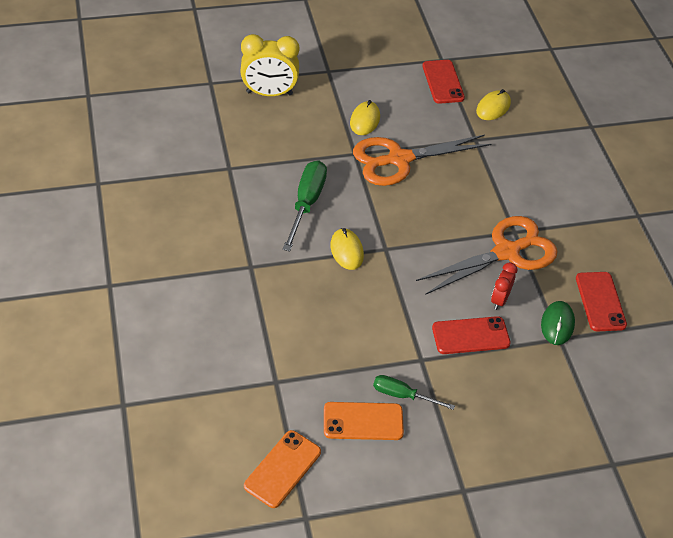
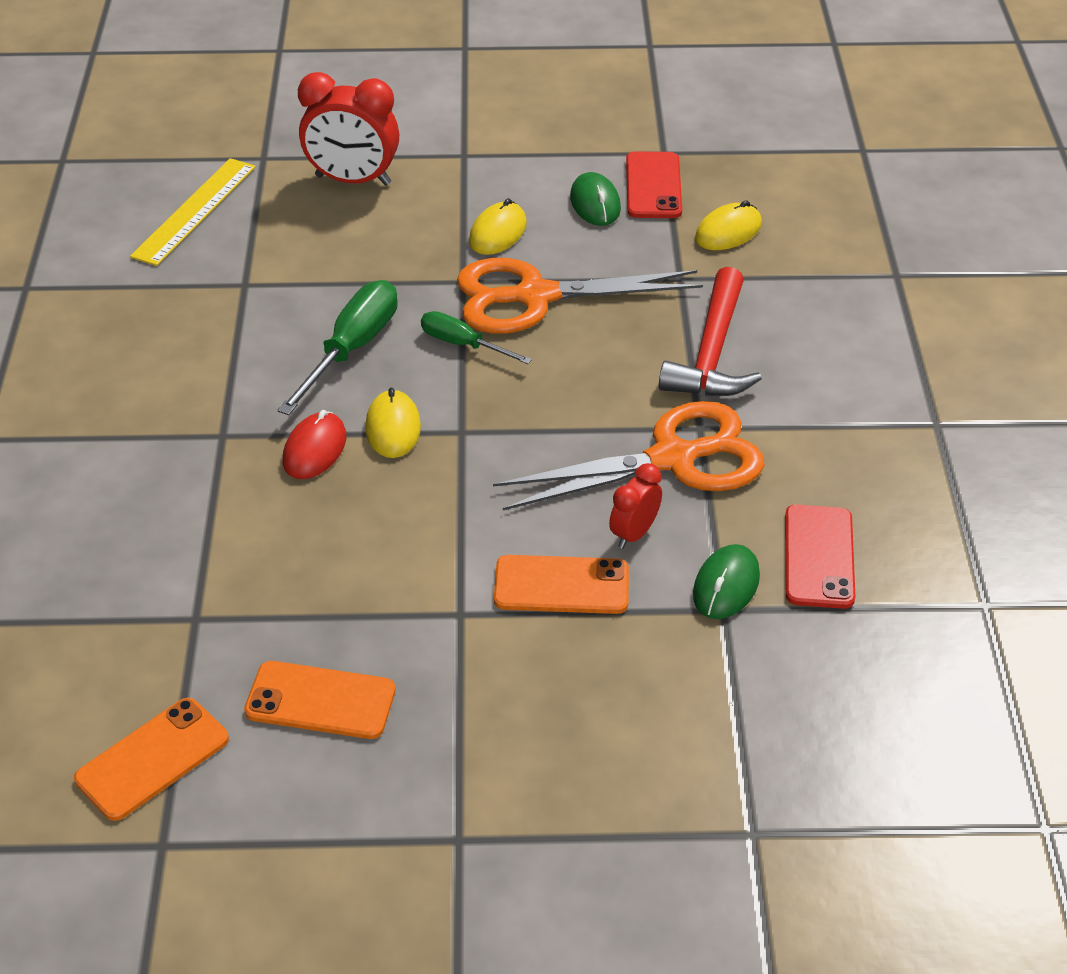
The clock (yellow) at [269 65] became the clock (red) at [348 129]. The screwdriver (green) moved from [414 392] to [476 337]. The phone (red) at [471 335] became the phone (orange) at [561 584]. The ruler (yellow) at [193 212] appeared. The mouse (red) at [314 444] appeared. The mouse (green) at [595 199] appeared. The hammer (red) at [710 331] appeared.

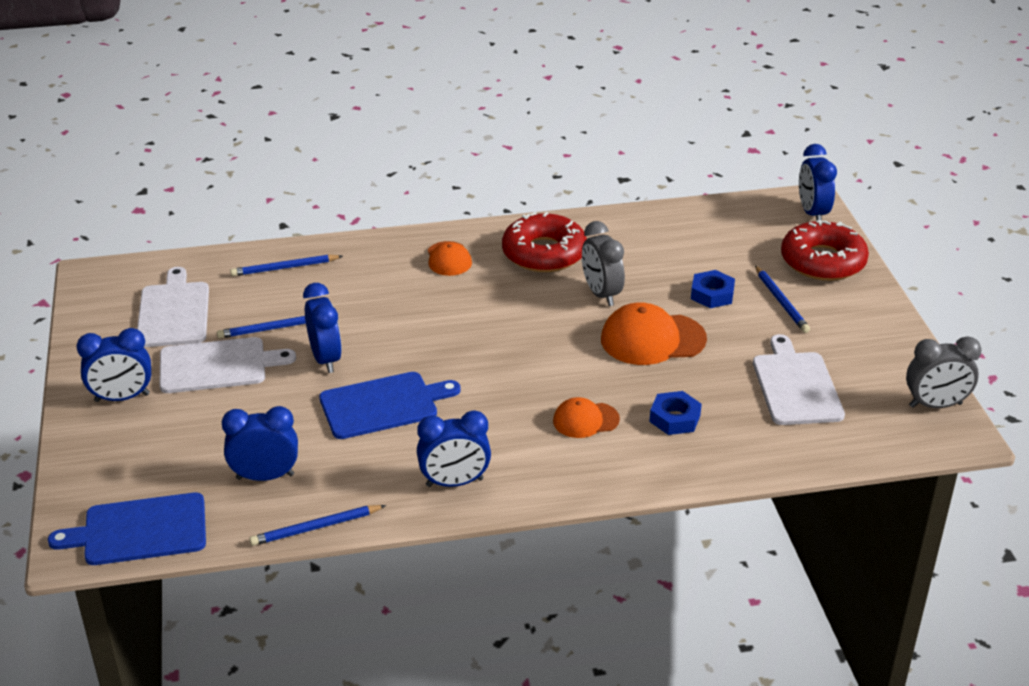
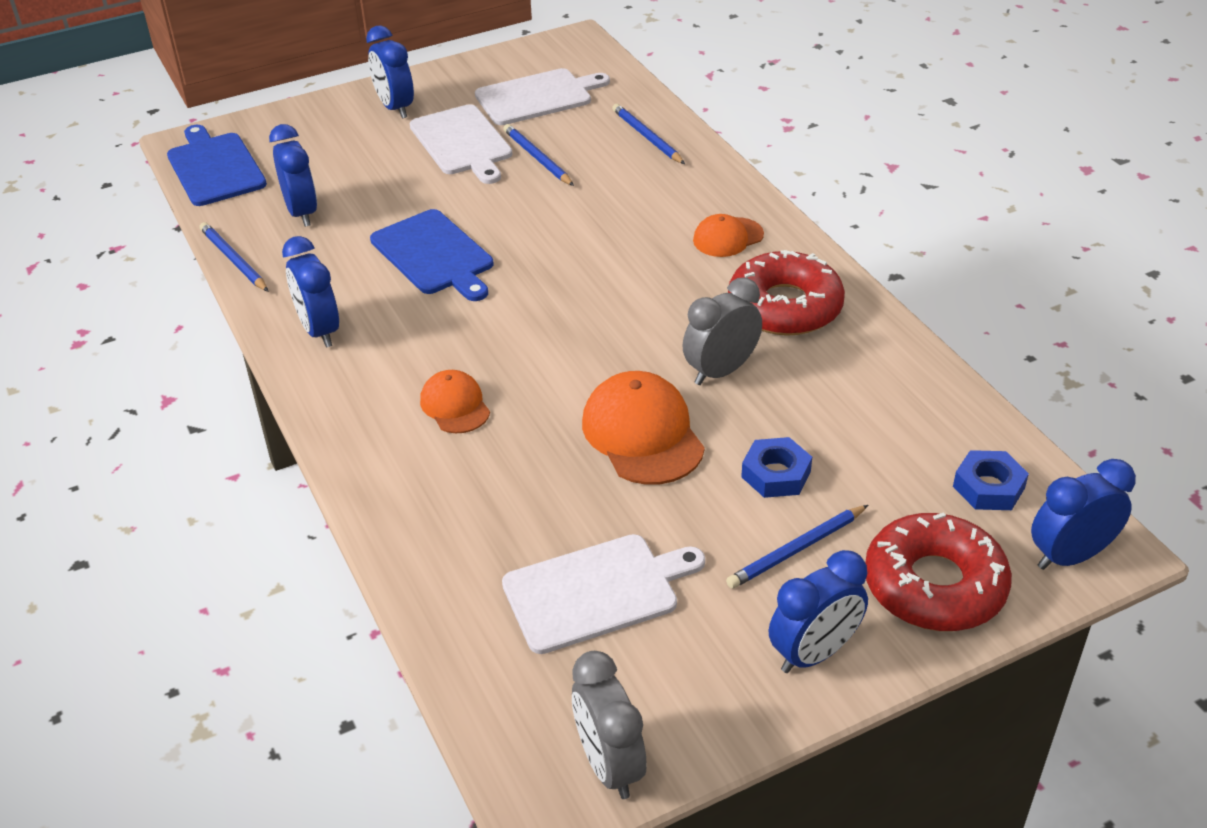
The clock (blue) moved from [322 328] to [818 611]. The nut (blue) moved from [675 413] to [991 480].

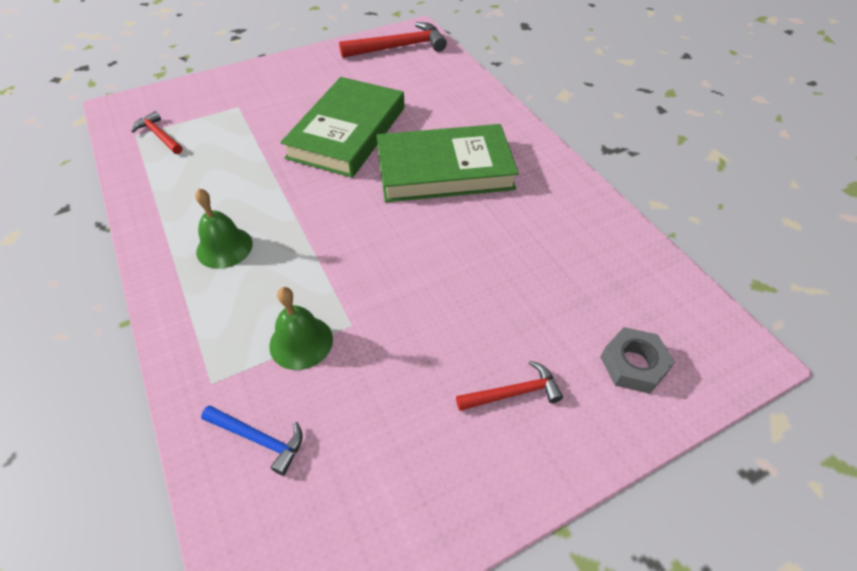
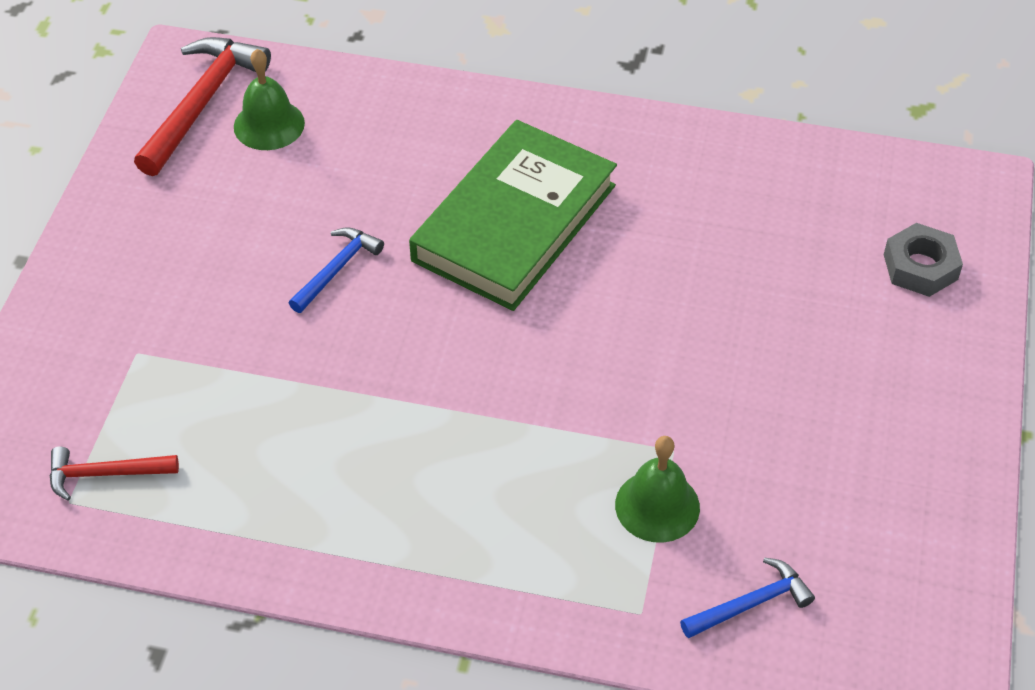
The bell (green) moved from [224 229] to [269 99]. The book (green) at [342 127] was replaced by the hammer (blue) at [336 270]. The hammer (red) at [509 386] disappeared.

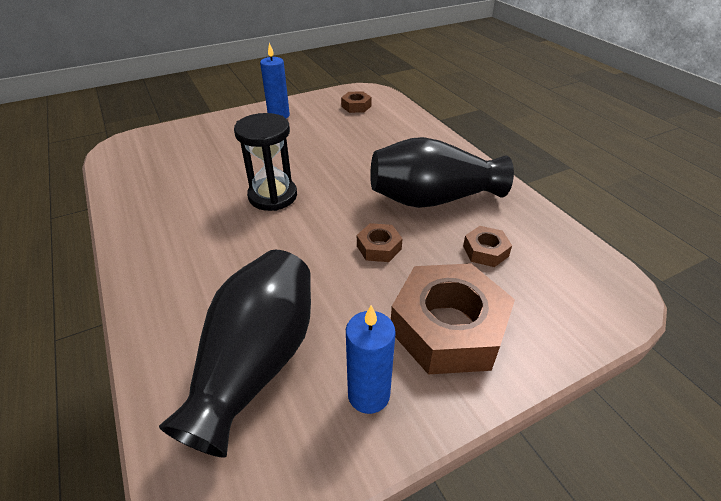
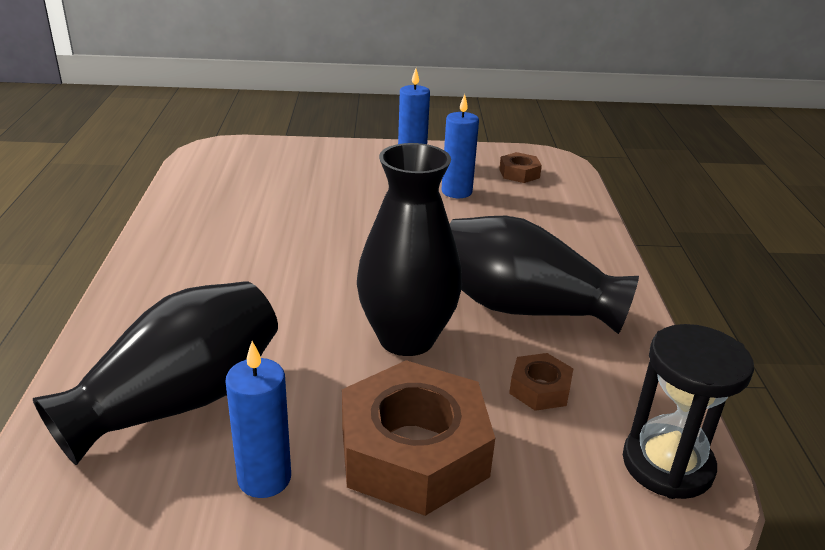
The hourglass (black) moved from [265 162] to [688 411]. The nut (brown) at [380 242] was replaced by the vase (black) at [409 249]. The candle (blue) at [460 146] appeared.

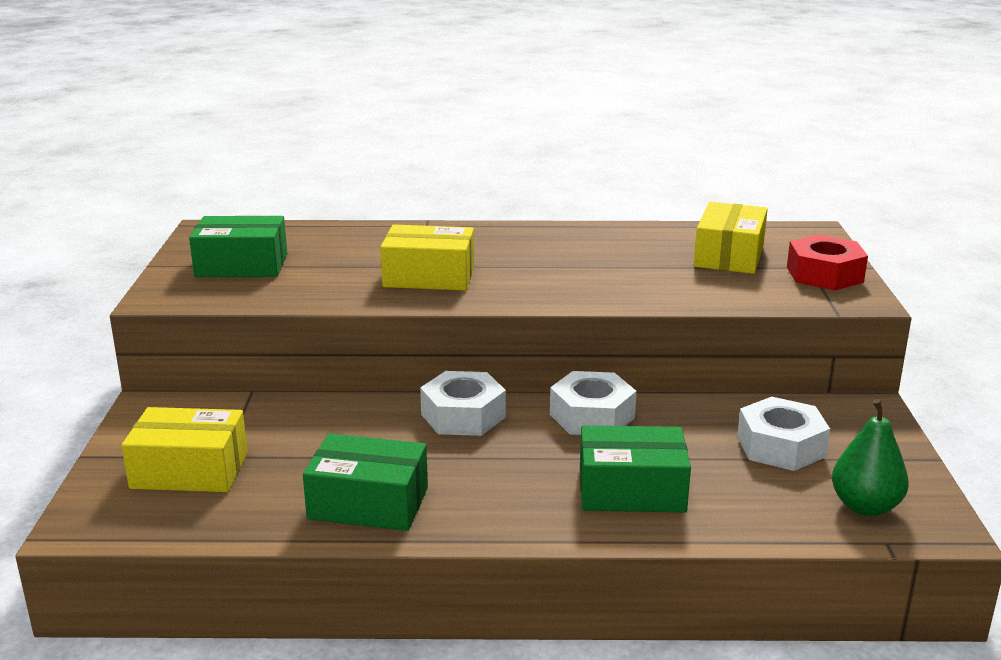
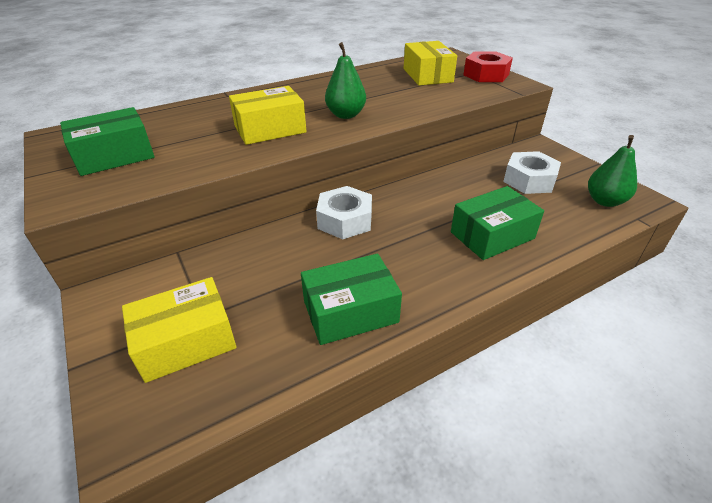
The nut (white) at [593 403] disappeared. The pear (green) at [345 80] appeared.

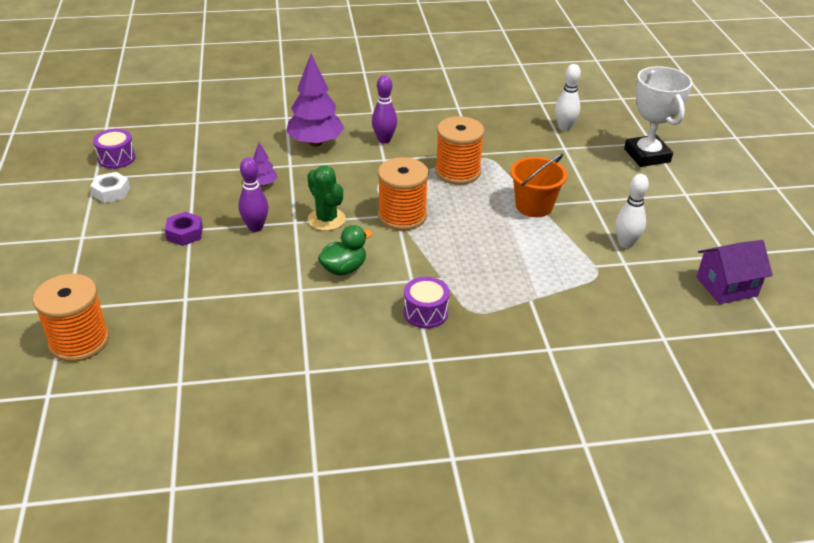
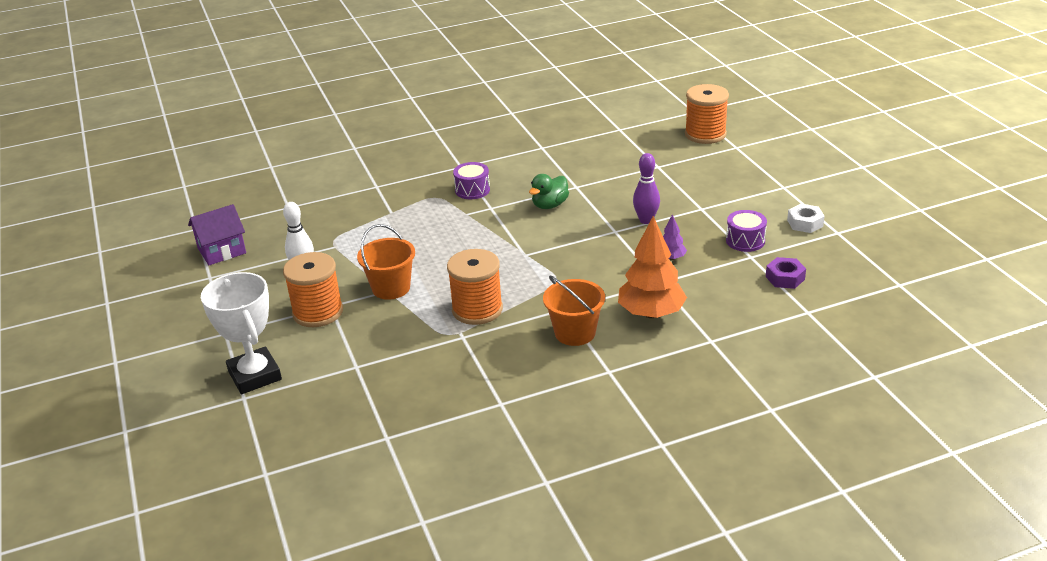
The drum (purple) moved from [114 149] to [746 231]. The nut (purple) moved from [184 229] to [786 273]. The tree (purple) at [315 100] became the tree (orange) at [652 267]. The cactus (green) at [326 198] disappeared. The bowling pin (purple) at [384 109] was replaced by the bucket (orange) at [574 311]. The spool (orange) moved from [403 194] to [313 289]. The bowling pin (white) at [568 97] disappeared.

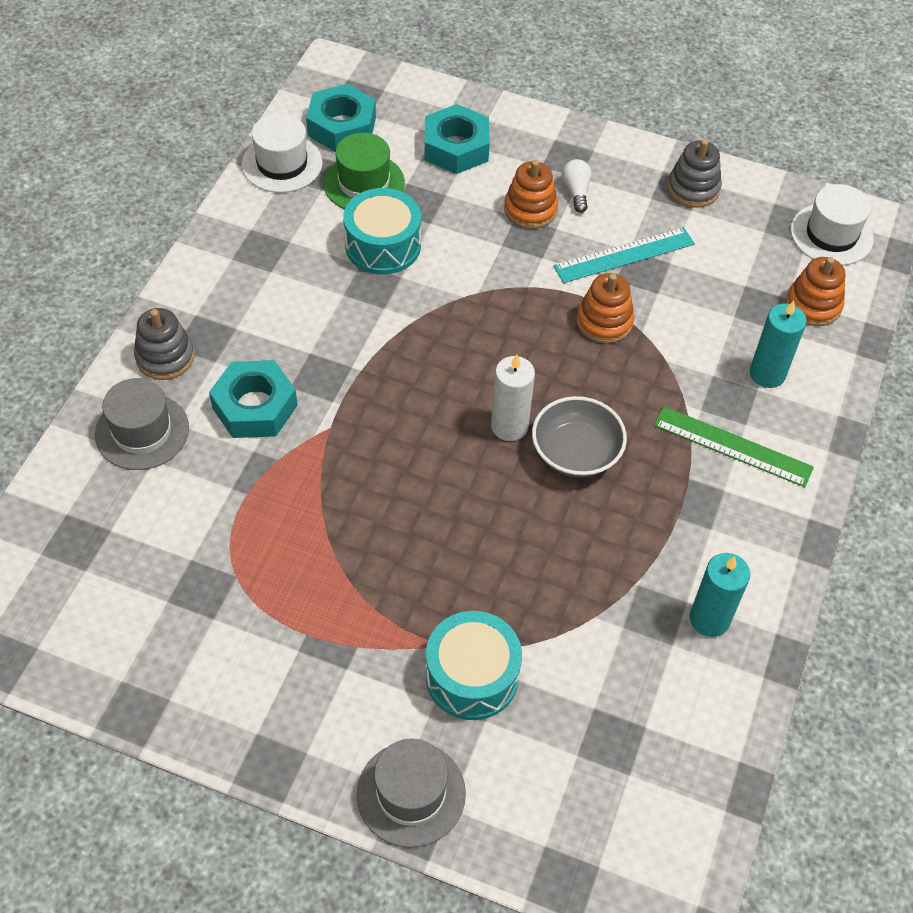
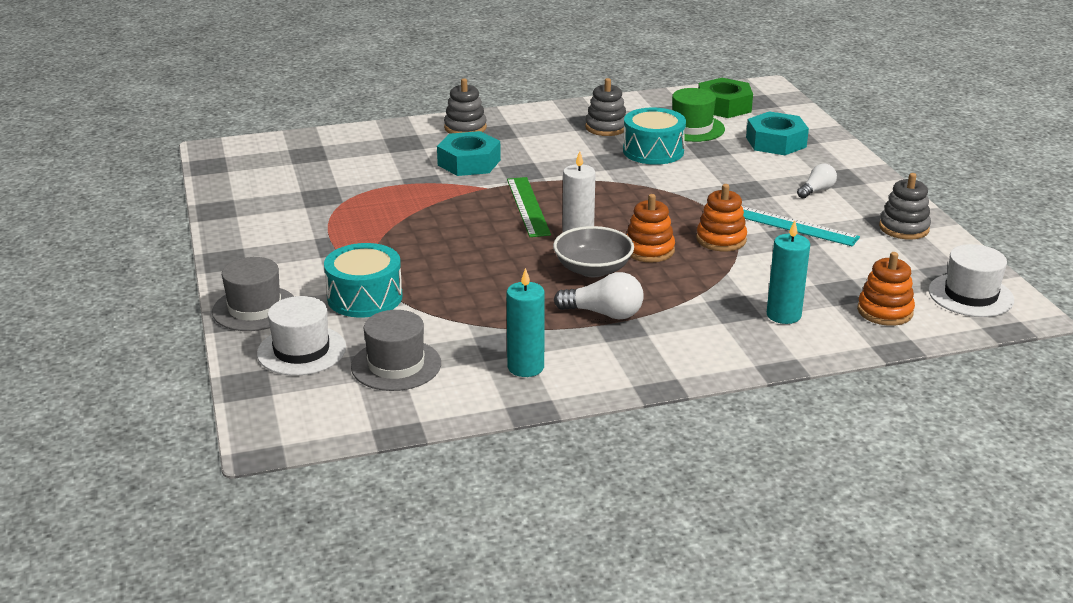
The hat (grey) moved from [142 424] to [396 350]. The hat (white) moved from [282 153] to [301 335]. The nut (turquoise) at [341 118] became the nut (green) at [725 98]. The stacking toy (orange) moved from [531 194] to [650 228]. The ruler (green) moved from [734 446] to [529 207]. The light bulb (white) at [599 295] appeared. The stacking toy (grey) at [605 107] appeared.

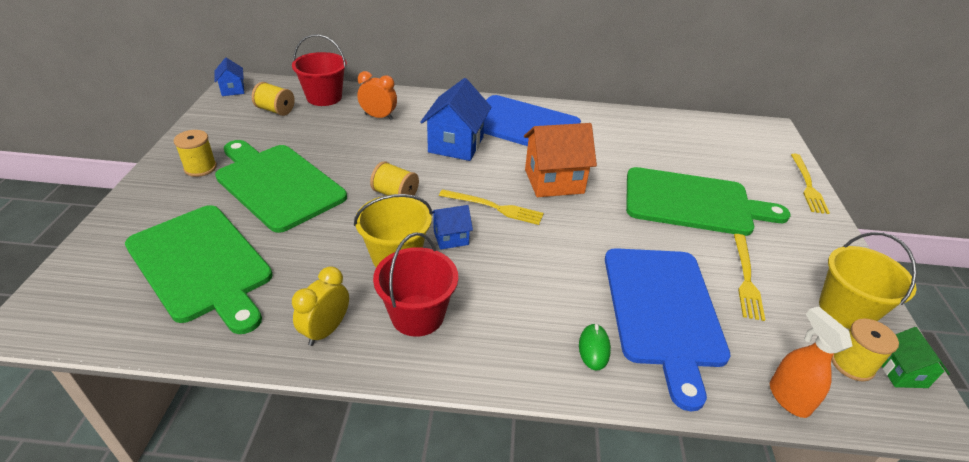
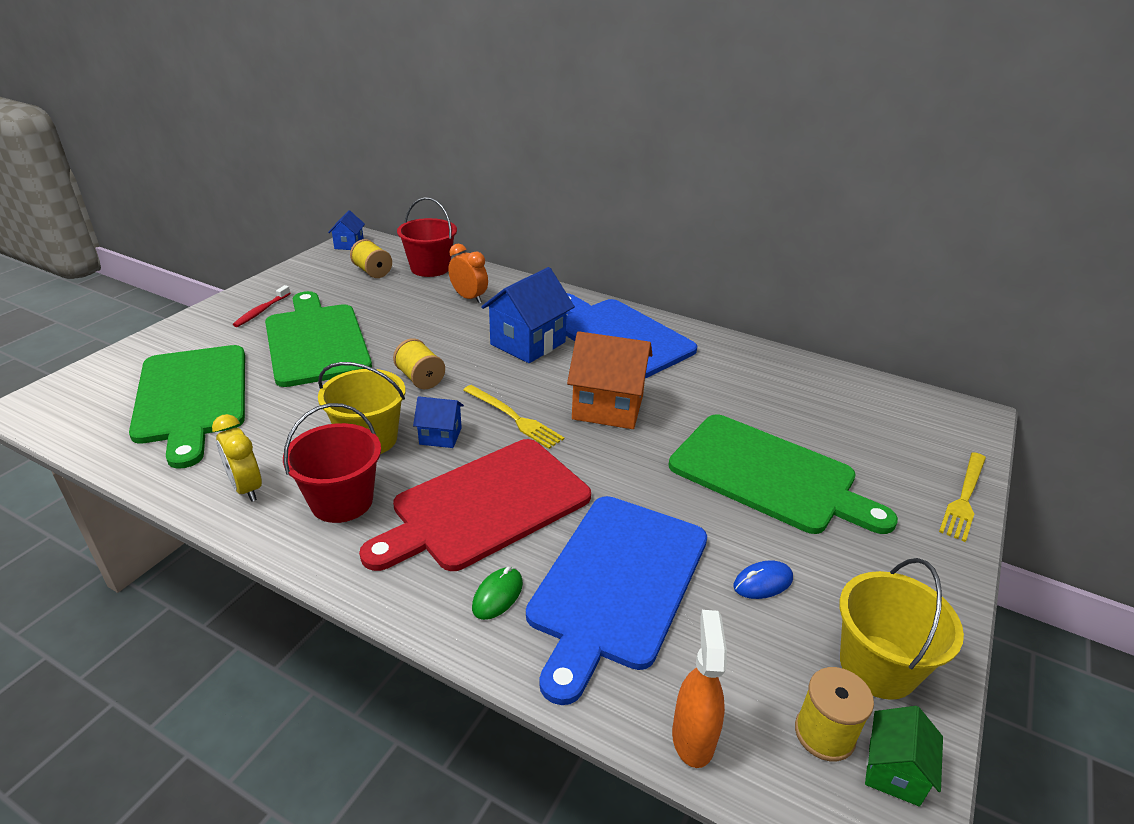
The spool (yellow) at [195 153] was replaced by the toothbrush (red) at [262 306]. The clock (yellow) at [320 306] turned 90 degrees counterclockwise. The fork (yellow) at [749 277] was replaced by the mouse (blue) at [763 579]. The cutting board (red) at [475 505] appeared.

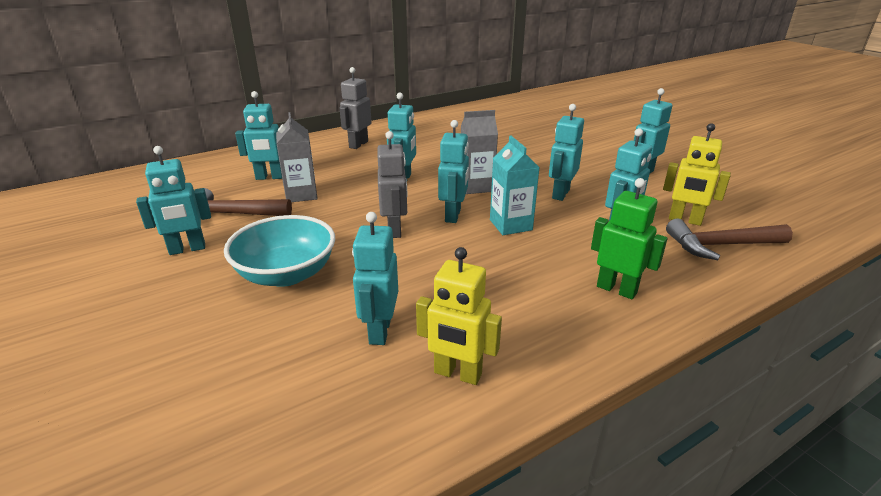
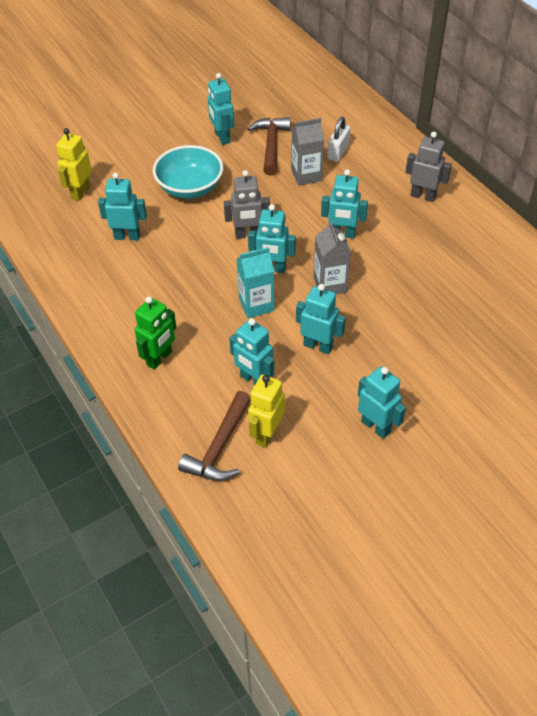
The robot (turquoise) at [258 135] was replaced by the padlock (white) at [338 139]. The robot (yellow) moved from [459 316] to [74 164]. The hammer (brown) at [729 239] turned 150 degrees counterclockwise.

